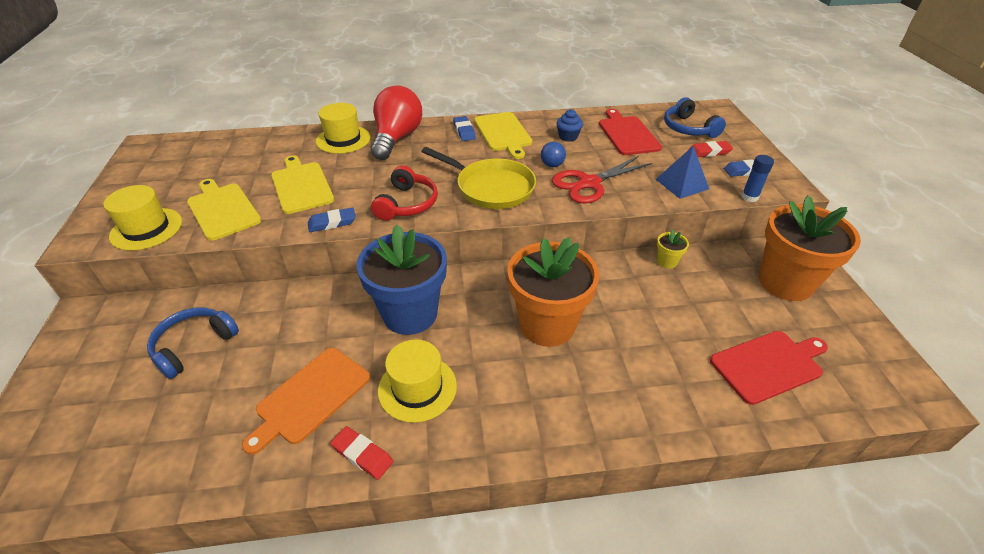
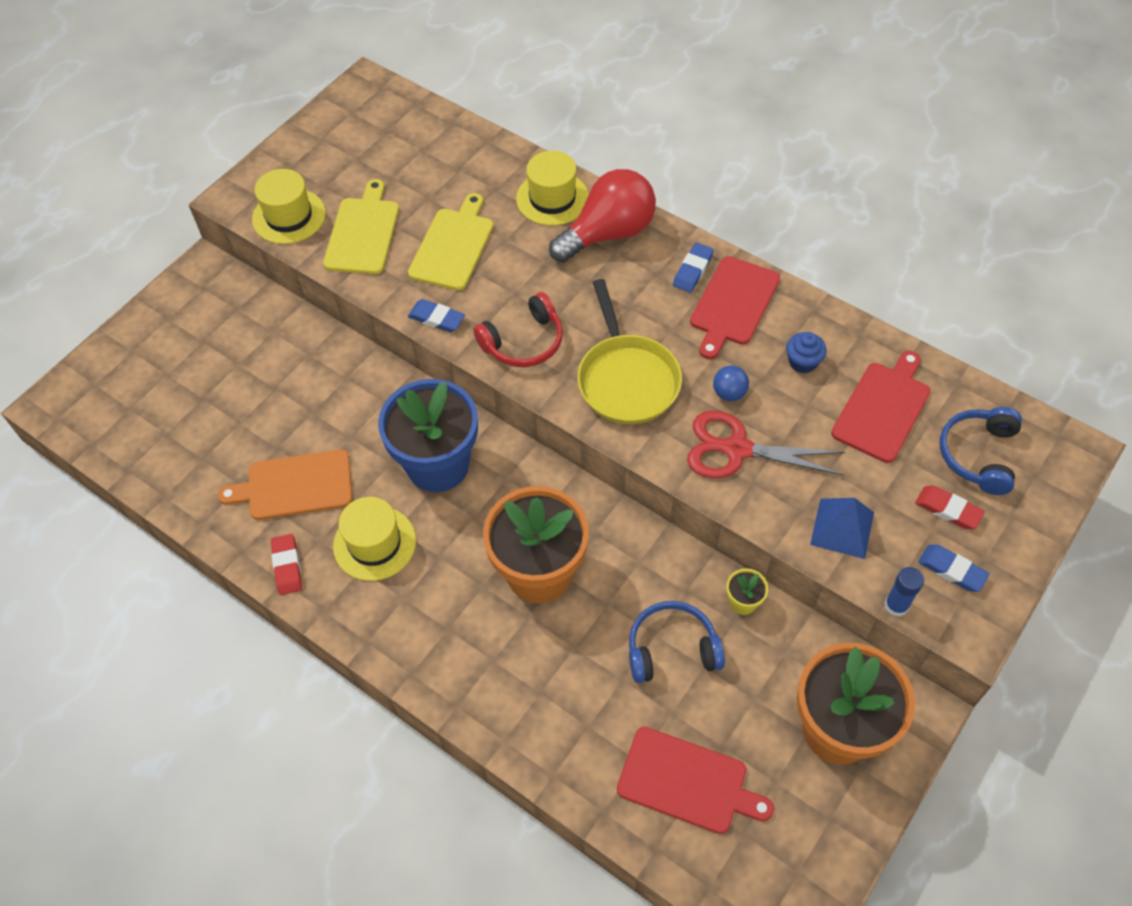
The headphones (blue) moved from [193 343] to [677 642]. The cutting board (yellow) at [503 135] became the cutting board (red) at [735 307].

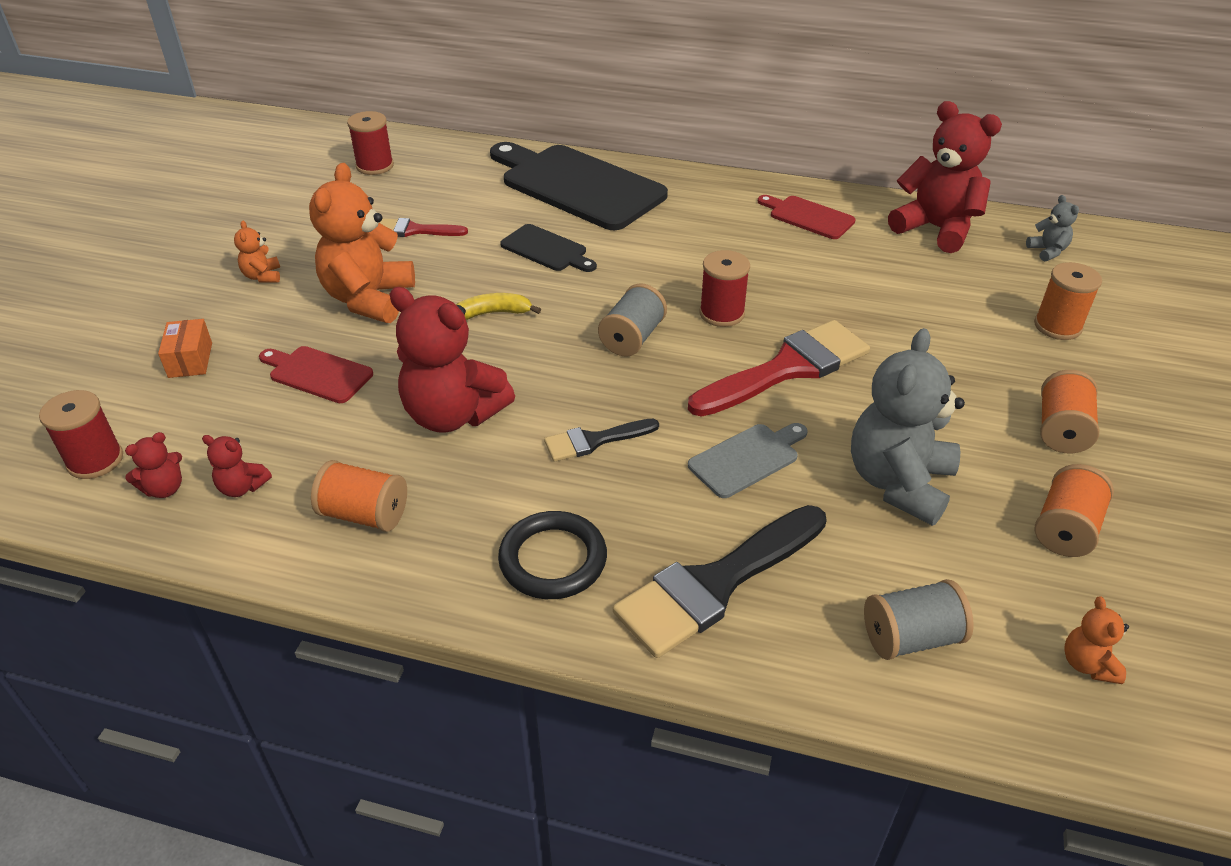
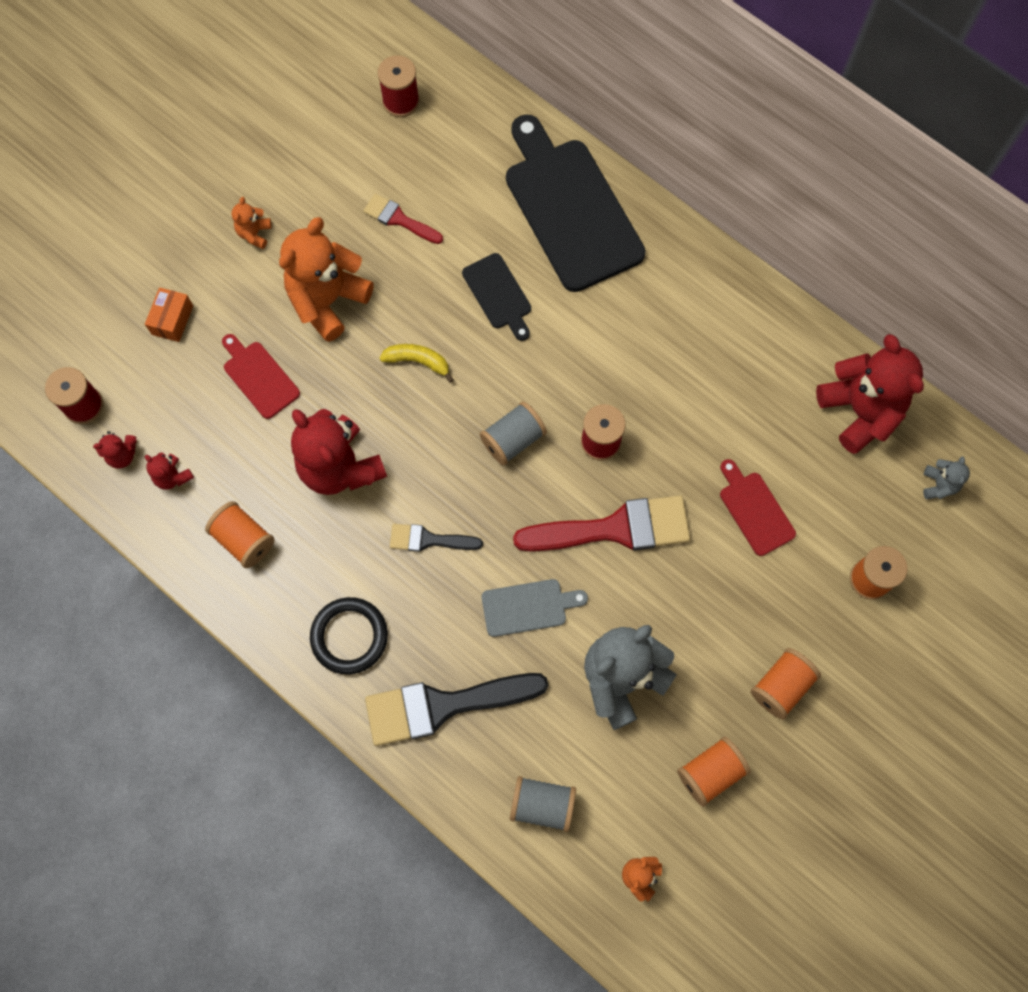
The cutting board (red) moved from [807 217] to [758 507].

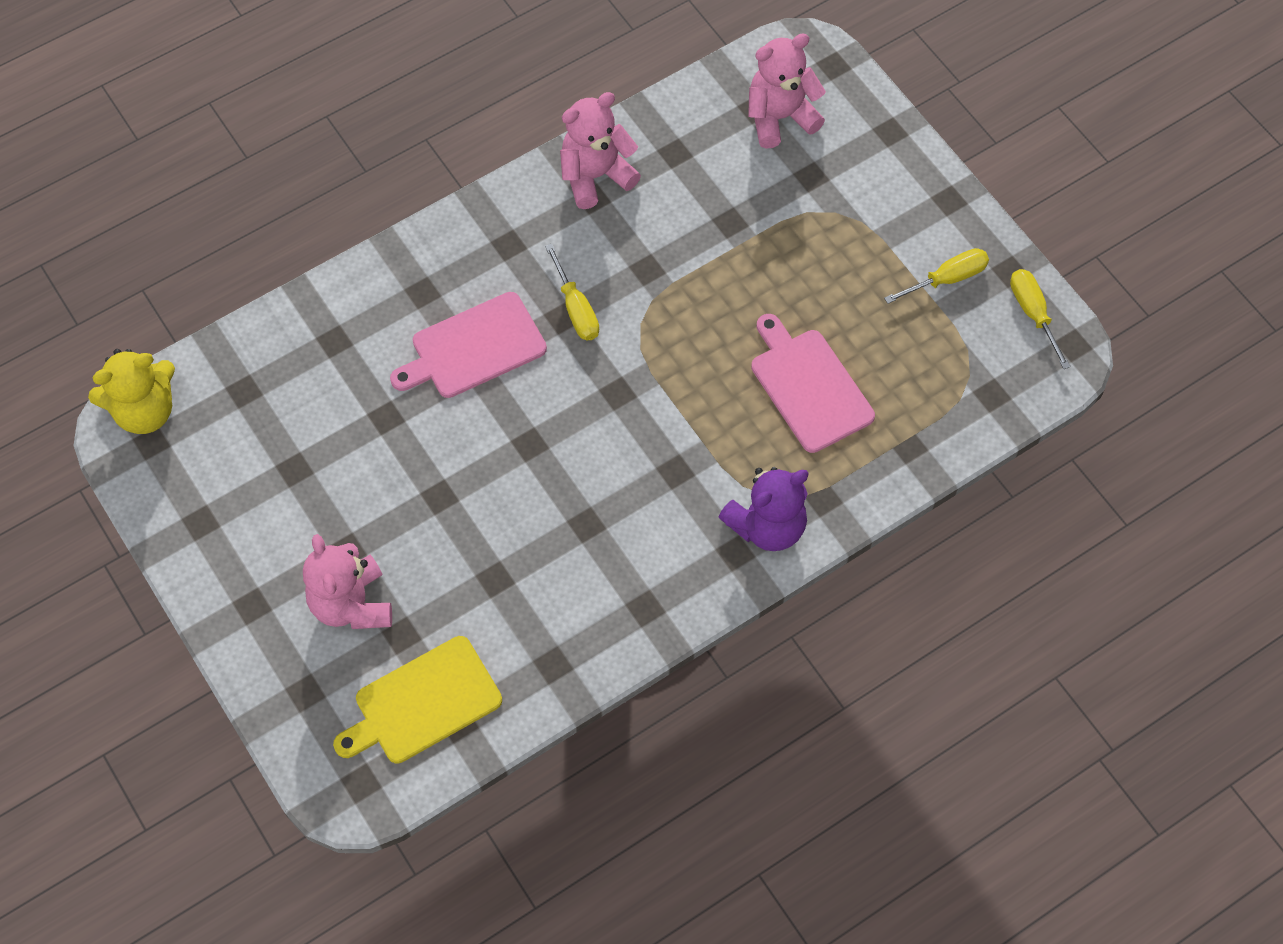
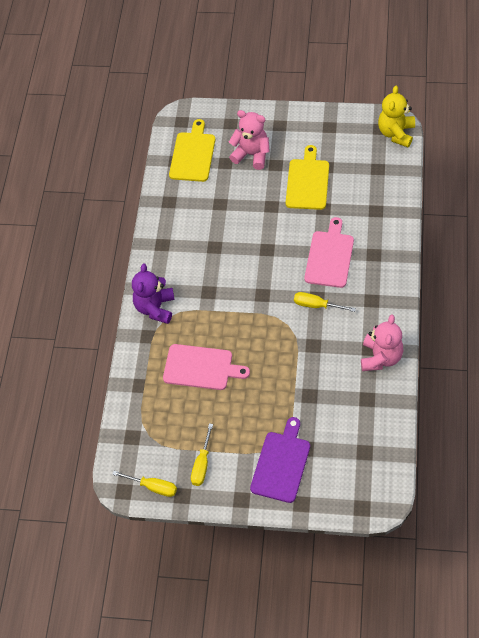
The teddy bear (pink) at [787 91] disappeared. The cutting board (purple) at [280 460] appeared. The cutting board (yellow) at [307 177] appeared.

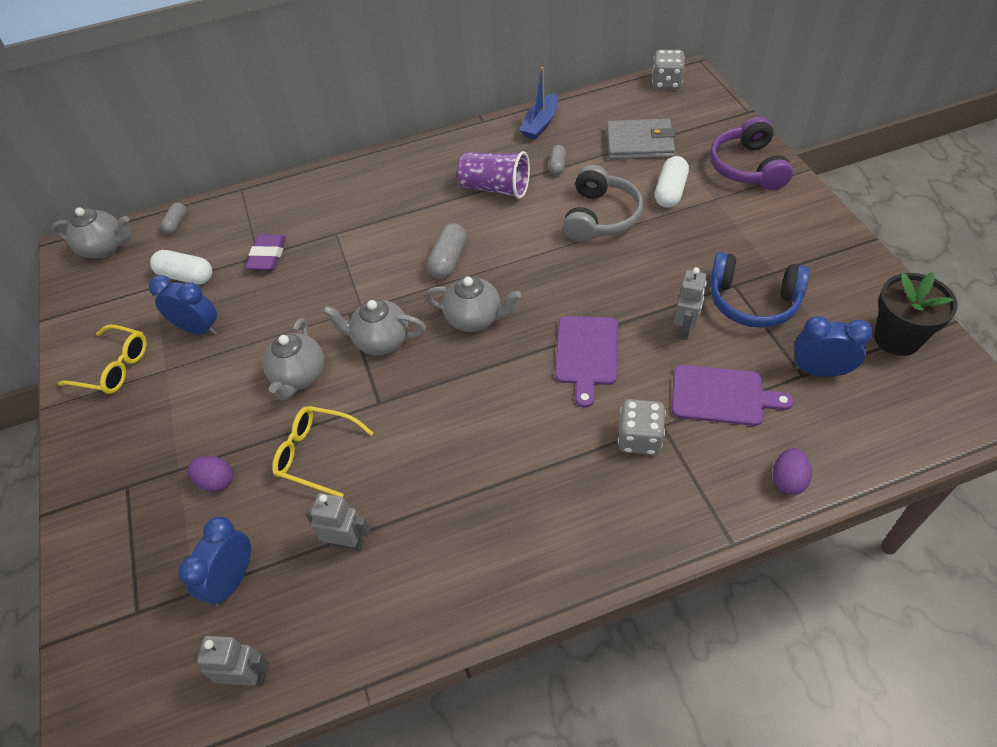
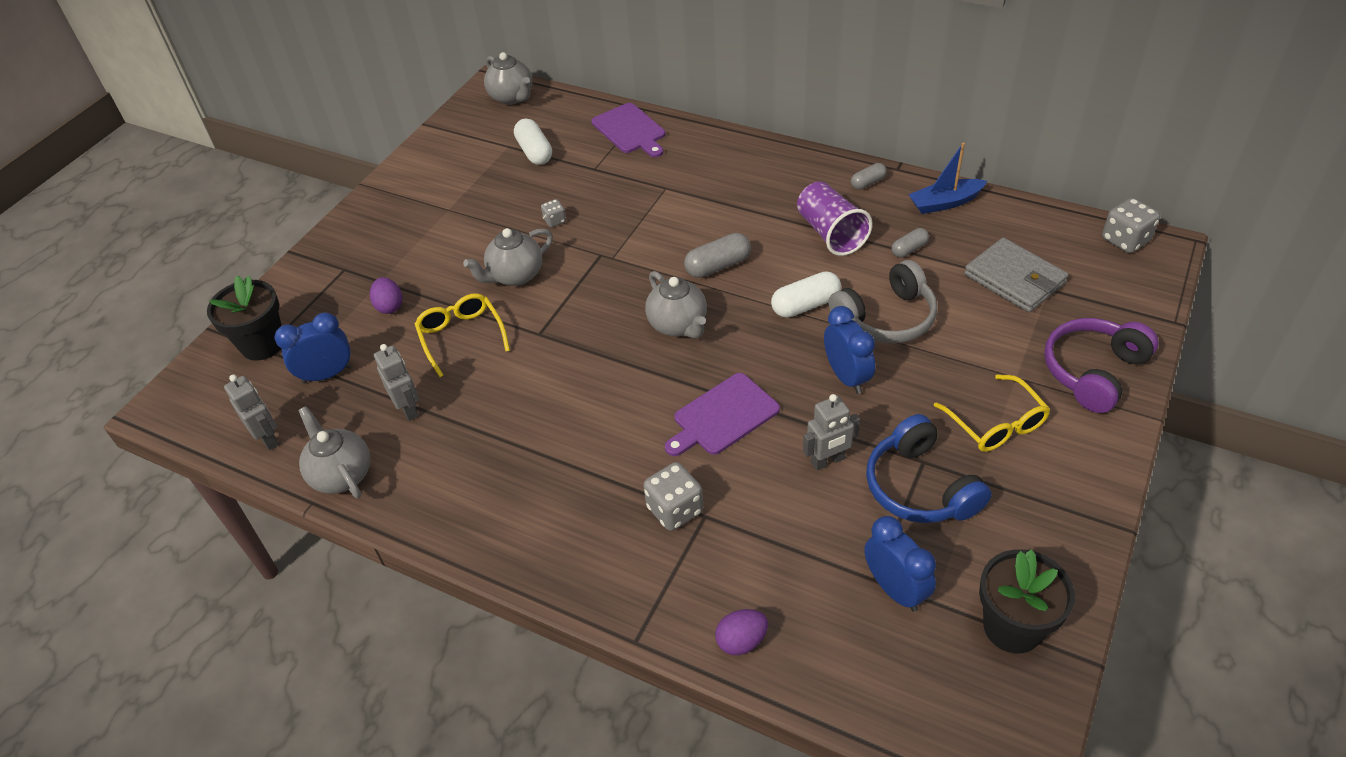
The glasses (yellow) moved from [102 359] to [992 413]. The clock (blue) moved from [183 305] to [849 350]. The capsule (grey) moved from [173 218] to [869 176]. The eraser (purple) at [265 252] disappeared. The teapot (grey) moved from [374 327] to [334 452]. The capsule (white) moved from [672 182] to [806 294]. The cutting board (purple) moved from [733 395] to [629 130]. The flower pot (black) at [244 318] appeared. The dice (grey) at [553 213] appeared.

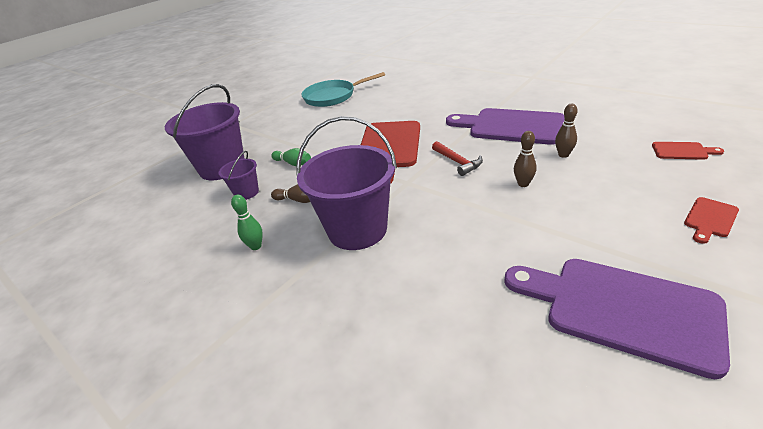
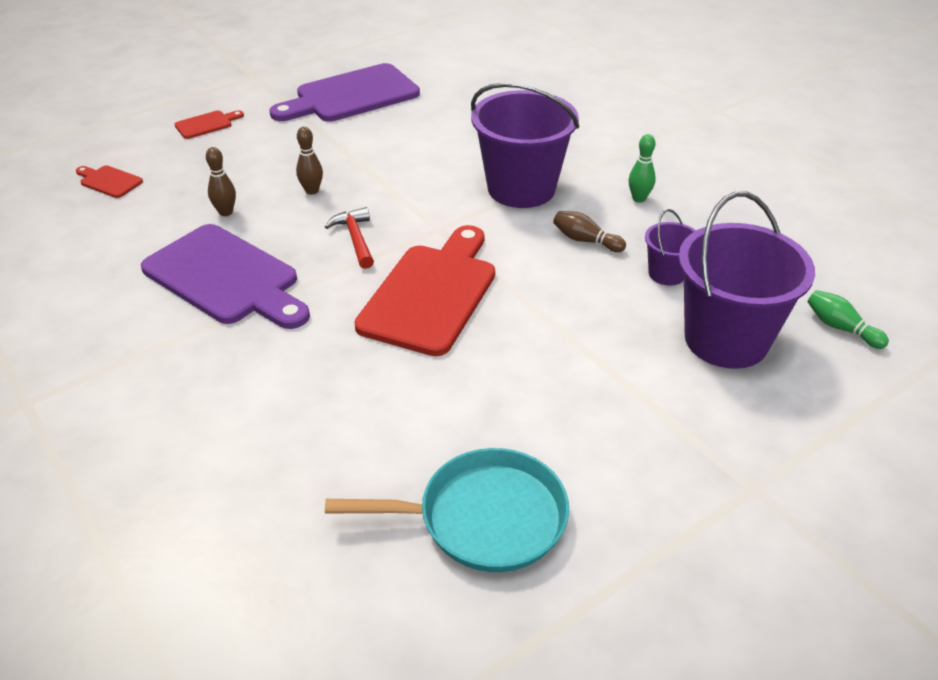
The bowling pin (green) moved from [291 157] to [848 319]. The cutting board (purple) at [617 319] turned 105 degrees clockwise.

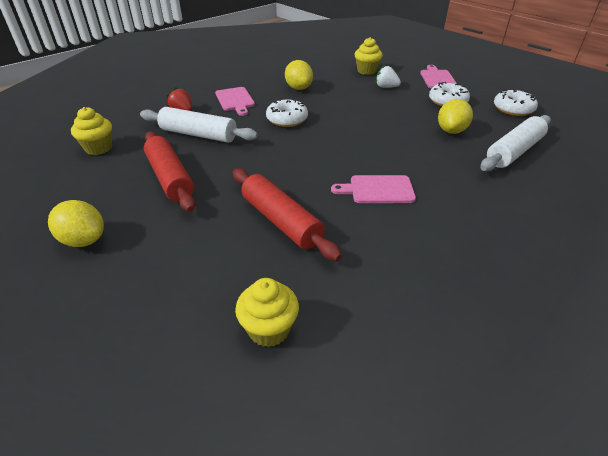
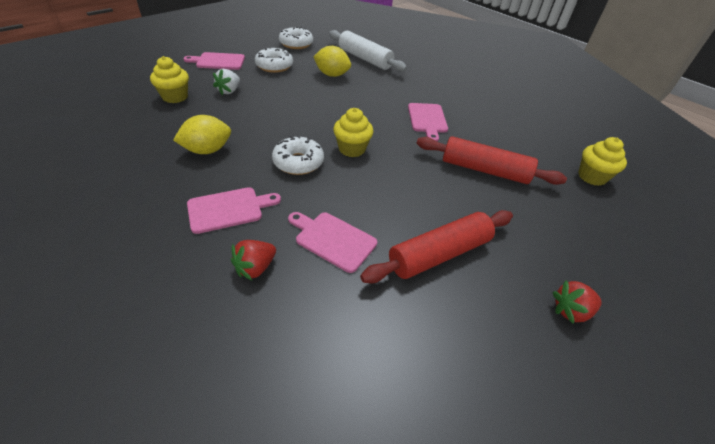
The lemon (yellow) at [76 223] was replaced by the strawberry (red) at [577 302]. The cupcake (yellow) moved from [91 131] to [353 132]. The rolling pin (white) at [199 125] was replaced by the cutting board (pink) at [332 242]. The rolling pin (red) at [287 215] turned 60 degrees clockwise.

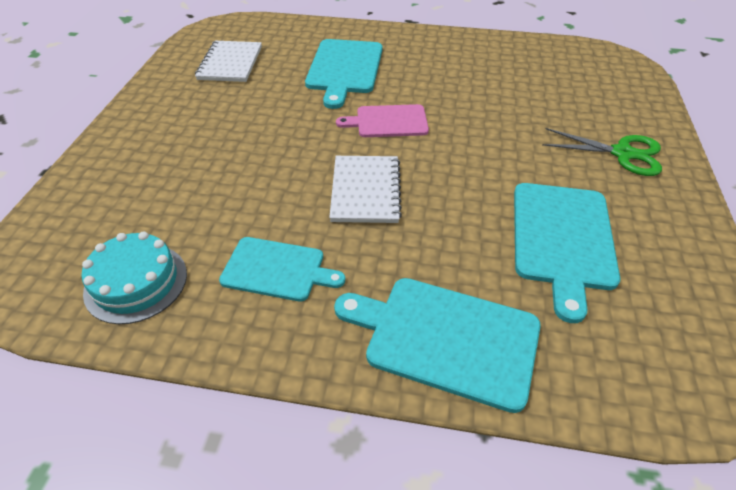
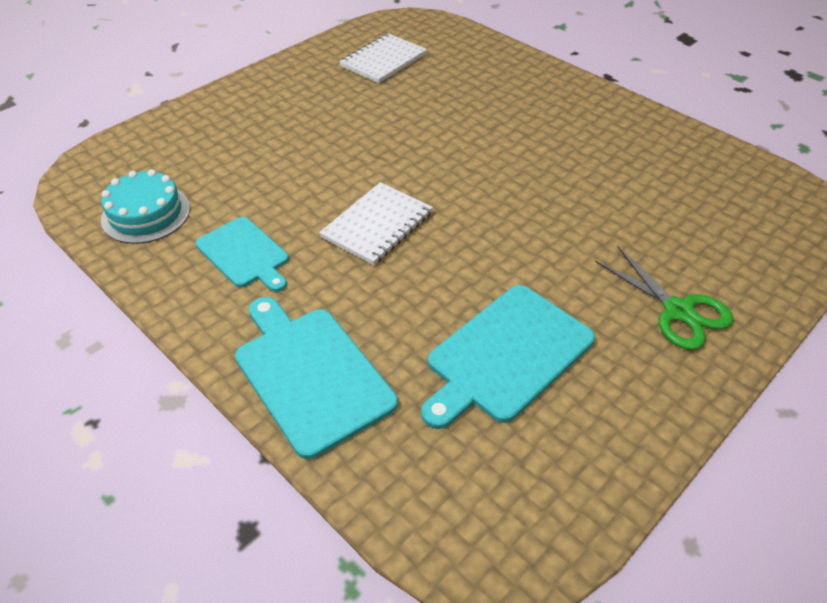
The cutting board (turquoise) at [344 74] disappeared. The cutting board (pink) at [382 120] disappeared.

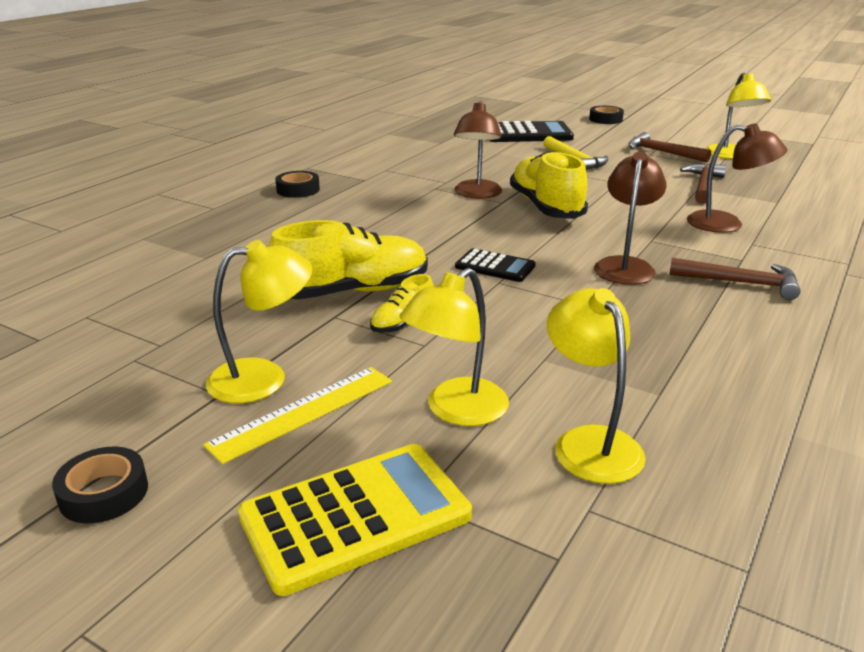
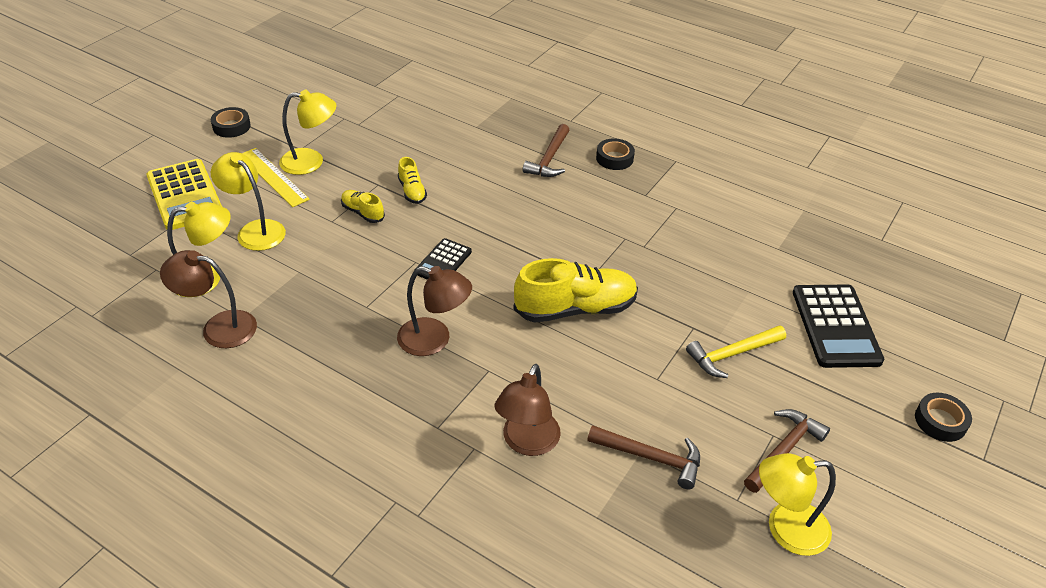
The lamp (yellow) at [259 321] turned 75 degrees counterclockwise. The shoe (yellow) at [348 259] changed to 0.49 times the size. The lamp (brown) moved from [478 150] to [208 299]. The hammer (brown) moved from [735 279] to [546 150].

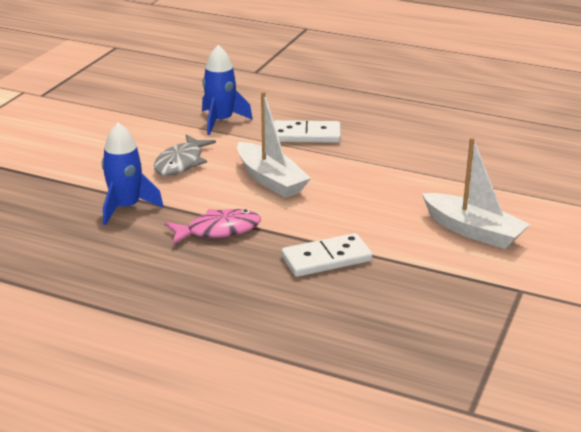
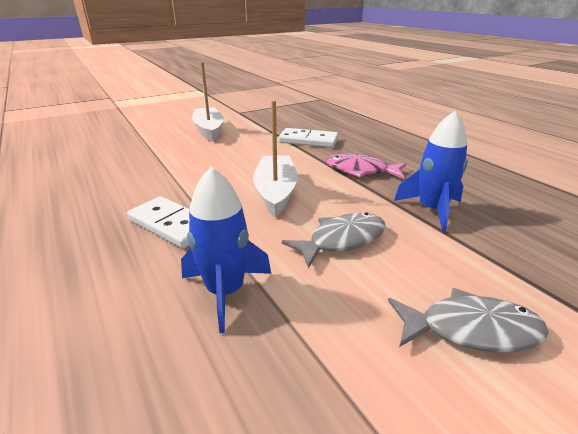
The fish (grey) at [468 320] appeared.

